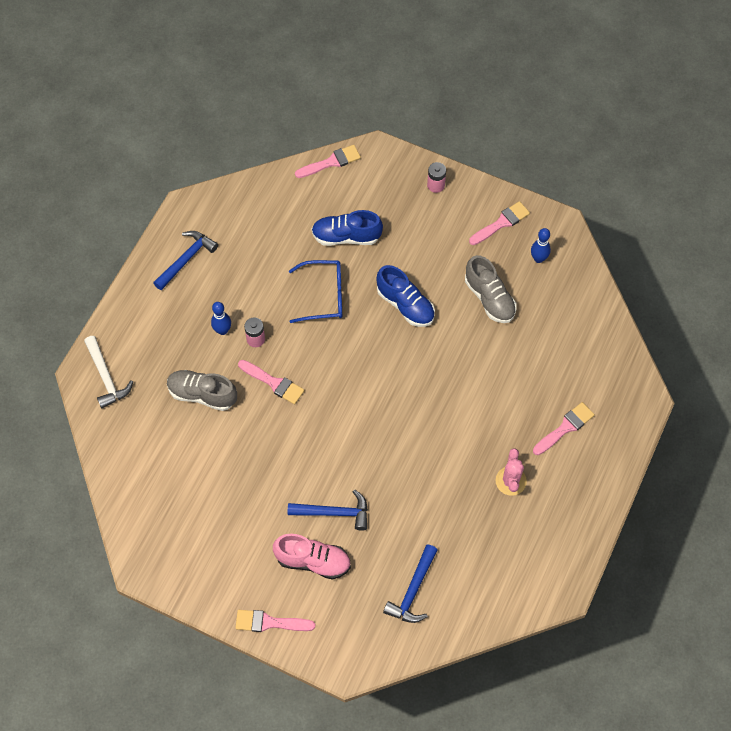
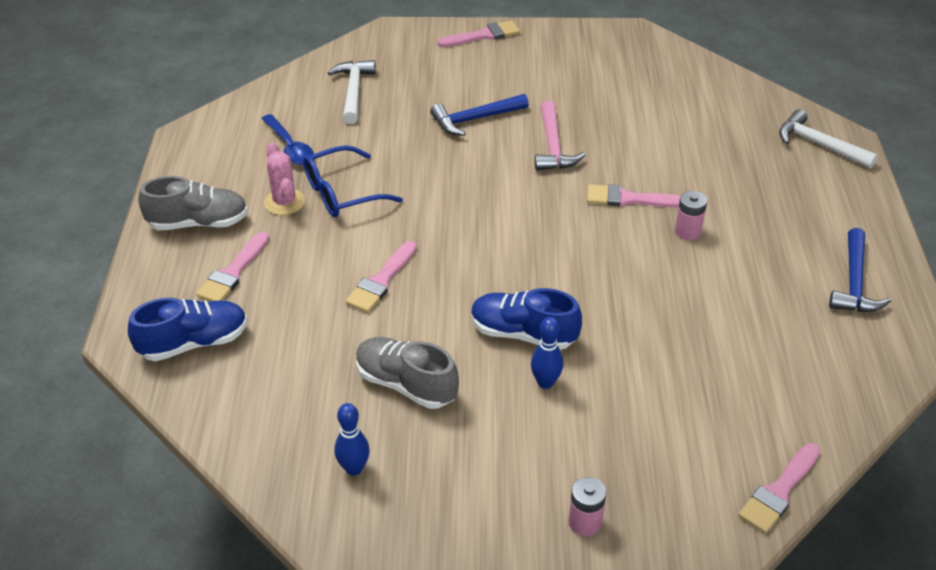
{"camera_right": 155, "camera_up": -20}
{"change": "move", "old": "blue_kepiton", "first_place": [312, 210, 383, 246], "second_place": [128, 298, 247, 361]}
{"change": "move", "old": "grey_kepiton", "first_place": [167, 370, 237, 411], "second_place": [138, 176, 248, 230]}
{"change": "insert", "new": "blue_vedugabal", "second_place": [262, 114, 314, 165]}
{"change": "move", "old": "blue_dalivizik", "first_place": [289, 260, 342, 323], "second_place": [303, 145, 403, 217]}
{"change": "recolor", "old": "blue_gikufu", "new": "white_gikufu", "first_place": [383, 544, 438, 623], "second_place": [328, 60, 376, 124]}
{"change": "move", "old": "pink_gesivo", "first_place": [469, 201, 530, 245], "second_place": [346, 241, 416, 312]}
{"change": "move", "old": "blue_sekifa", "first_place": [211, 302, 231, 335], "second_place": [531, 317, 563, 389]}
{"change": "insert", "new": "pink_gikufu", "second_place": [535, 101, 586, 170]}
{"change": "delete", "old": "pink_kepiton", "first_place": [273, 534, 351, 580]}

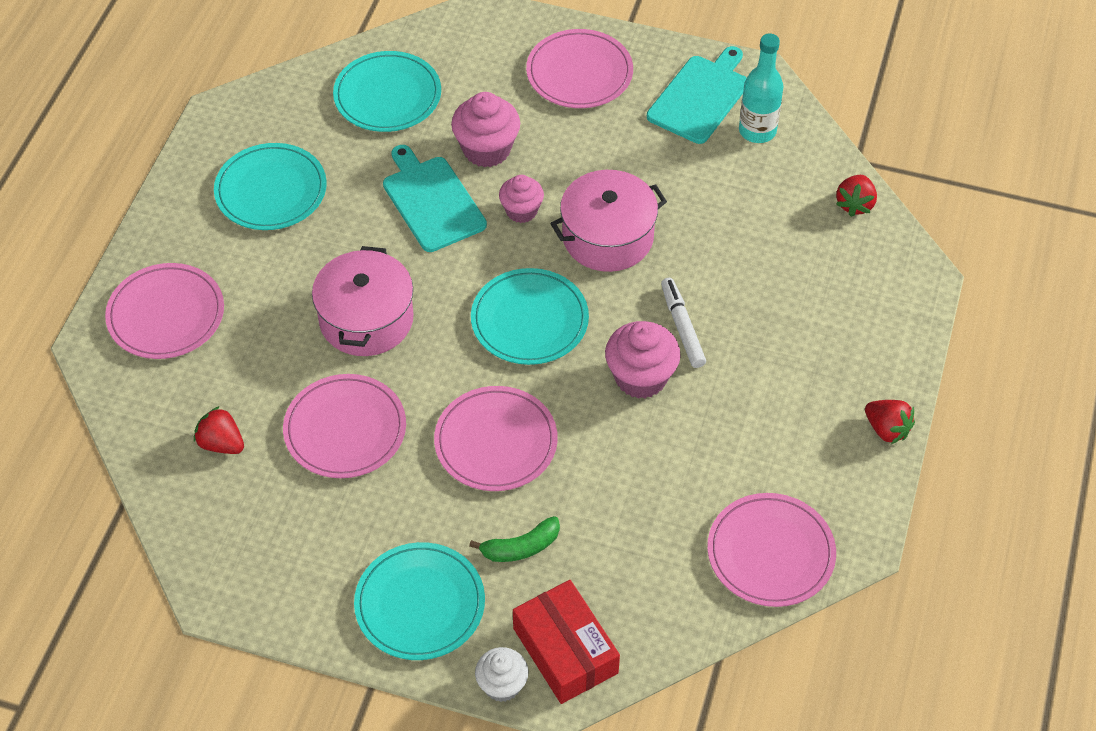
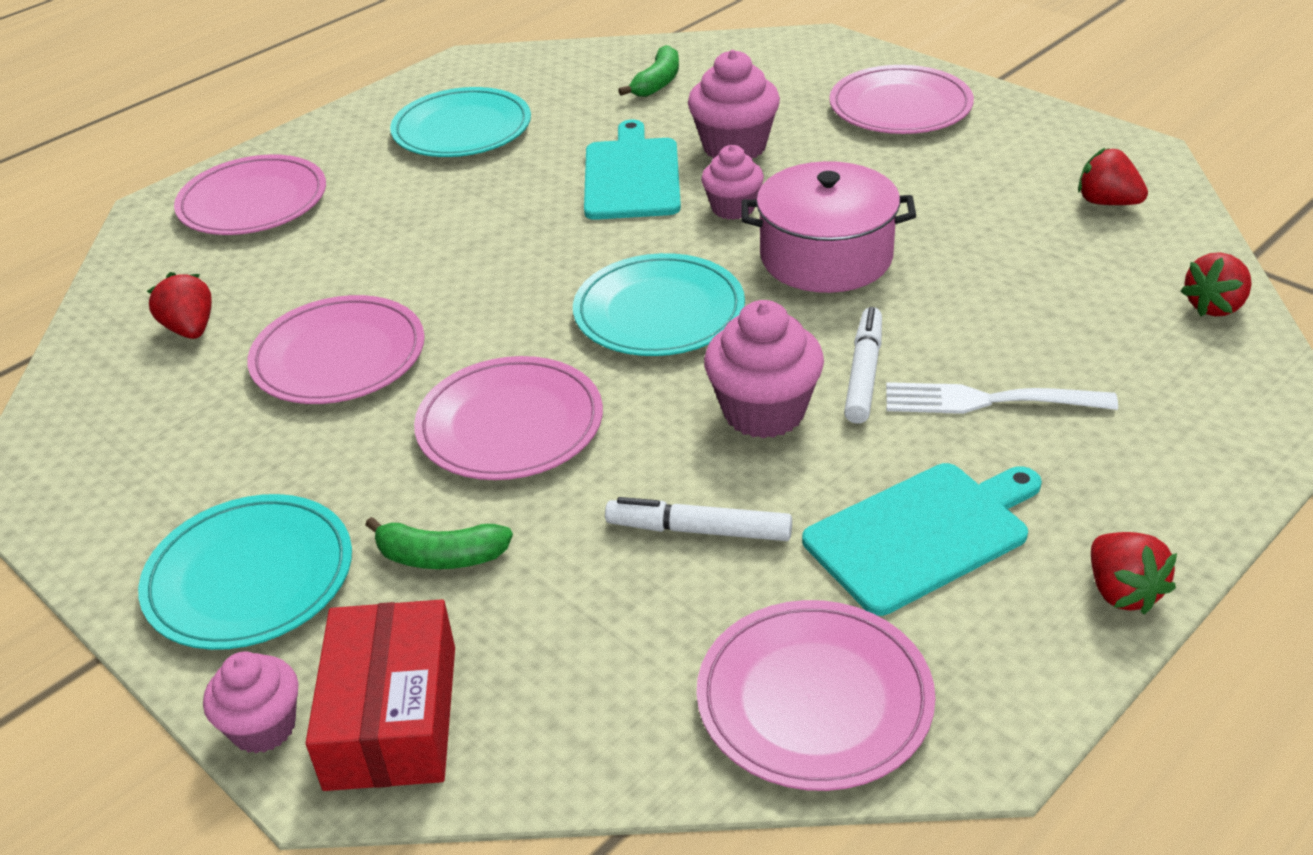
{"camera_right": 30, "camera_up": -15}
{"change": "recolor", "old": "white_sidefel", "new": "pink_sidefel", "first_place": [475, 647, 529, 702], "second_place": [203, 652, 298, 753]}
{"change": "insert", "new": "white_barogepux", "second_place": [605, 497, 792, 541]}
{"change": "replace", "old": "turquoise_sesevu", "new": "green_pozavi", "first_place": [333, 51, 441, 132], "second_place": [618, 45, 679, 97]}
{"change": "move", "old": "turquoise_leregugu", "first_place": [647, 46, 747, 144], "second_place": [802, 463, 1042, 616]}
{"change": "insert", "new": "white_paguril", "second_place": [886, 382, 1118, 414]}
{"change": "replace", "old": "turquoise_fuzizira", "new": "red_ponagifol", "first_place": [739, 34, 783, 143], "second_place": [1078, 148, 1148, 205]}
{"change": "delete", "old": "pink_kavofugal", "first_place": [312, 246, 413, 356]}

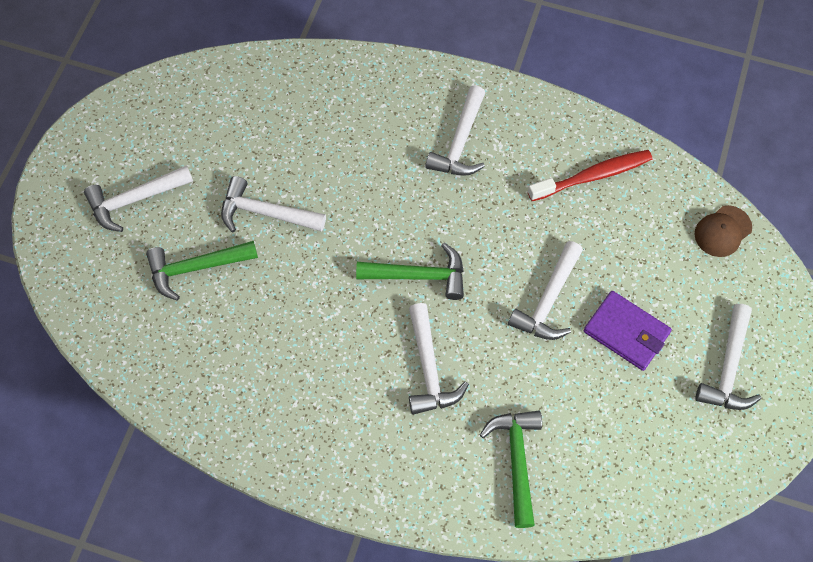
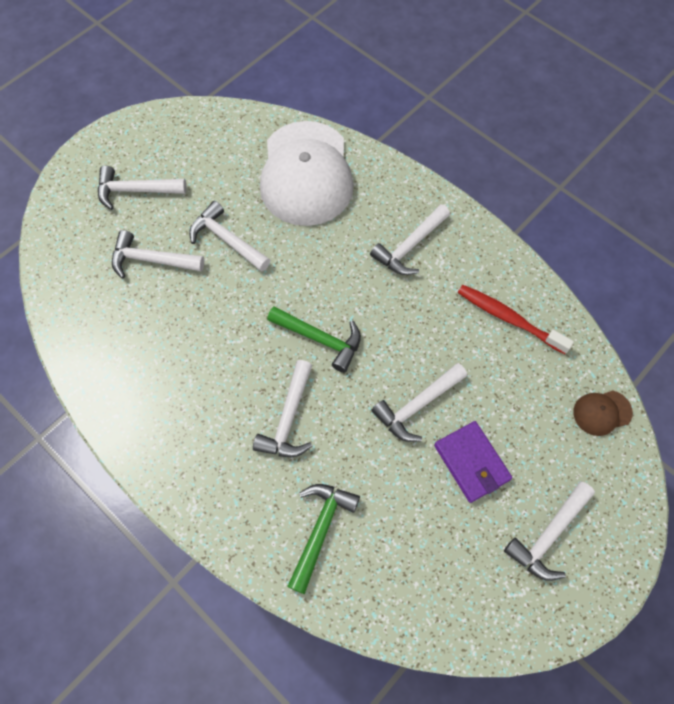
{"camera_right": 25, "camera_up": 0}
{"change": "recolor", "old": "green_gikufu", "new": "white_gikufu", "first_place": [146, 241, 258, 301], "second_place": [112, 230, 204, 278]}
{"change": "insert", "new": "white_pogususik", "second_place": [260, 121, 354, 226]}
{"change": "rotate", "old": "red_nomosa", "first_place": [528, 150, 652, 201], "second_place": [458, 285, 574, 354], "degrees": -150}

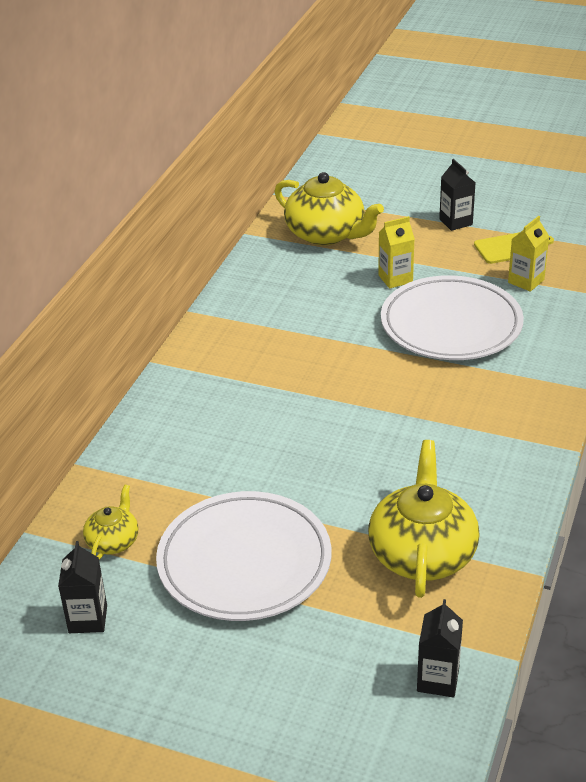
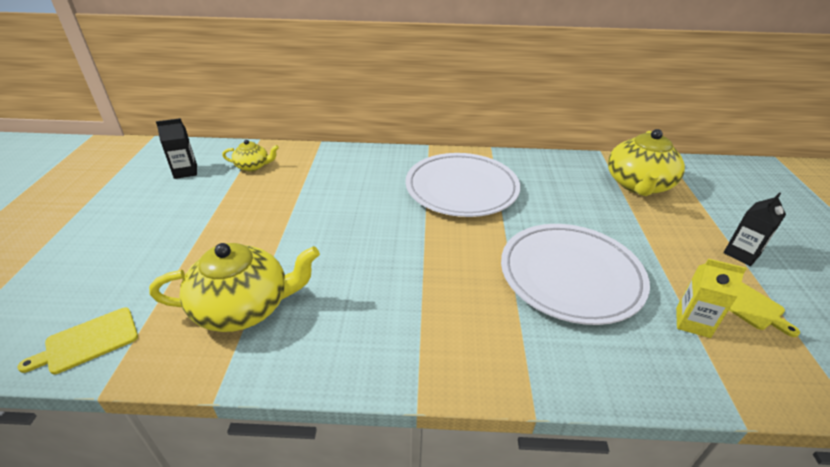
{"camera_right": 70, "camera_up": 0}
{"change": "replace", "old": "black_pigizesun", "new": "yellow_leregugu", "first_place": [417, 599, 463, 698], "second_place": [17, 307, 138, 374]}
{"change": "move", "old": "white_sesevu", "first_place": [156, 491, 331, 621], "second_place": [406, 153, 520, 217]}
{"change": "delete", "old": "yellow_pigizesun", "first_place": [378, 216, 415, 289]}

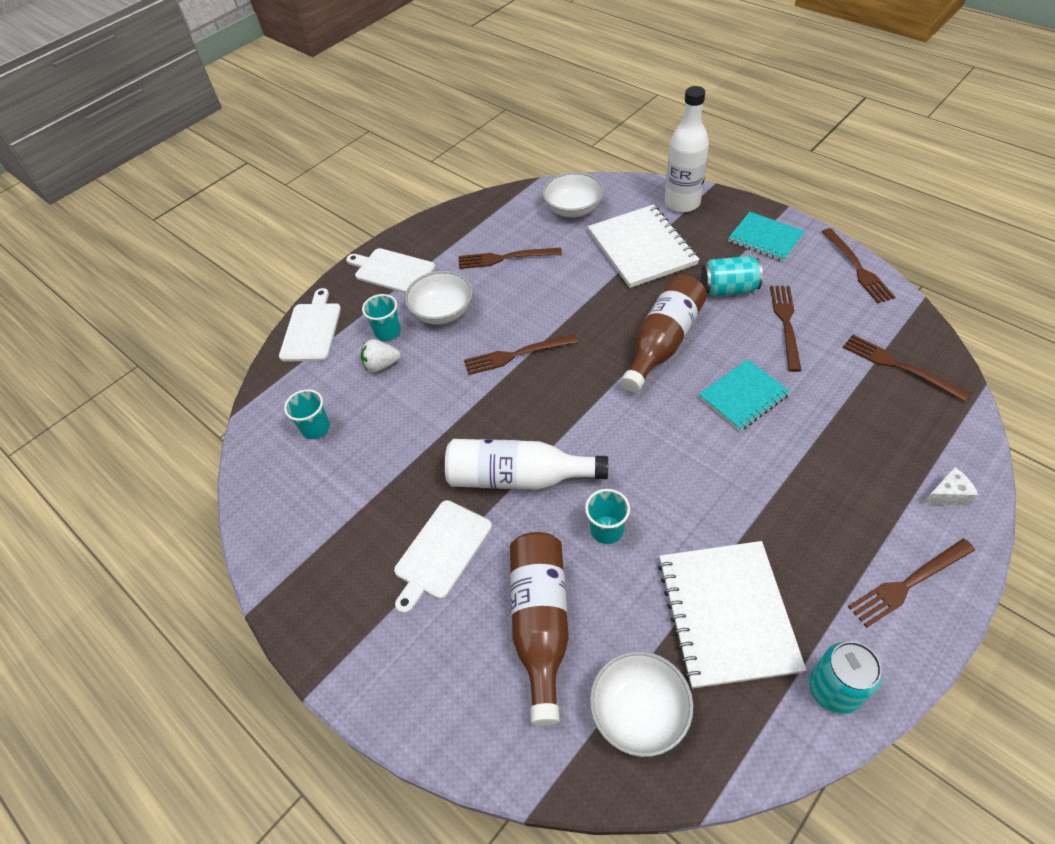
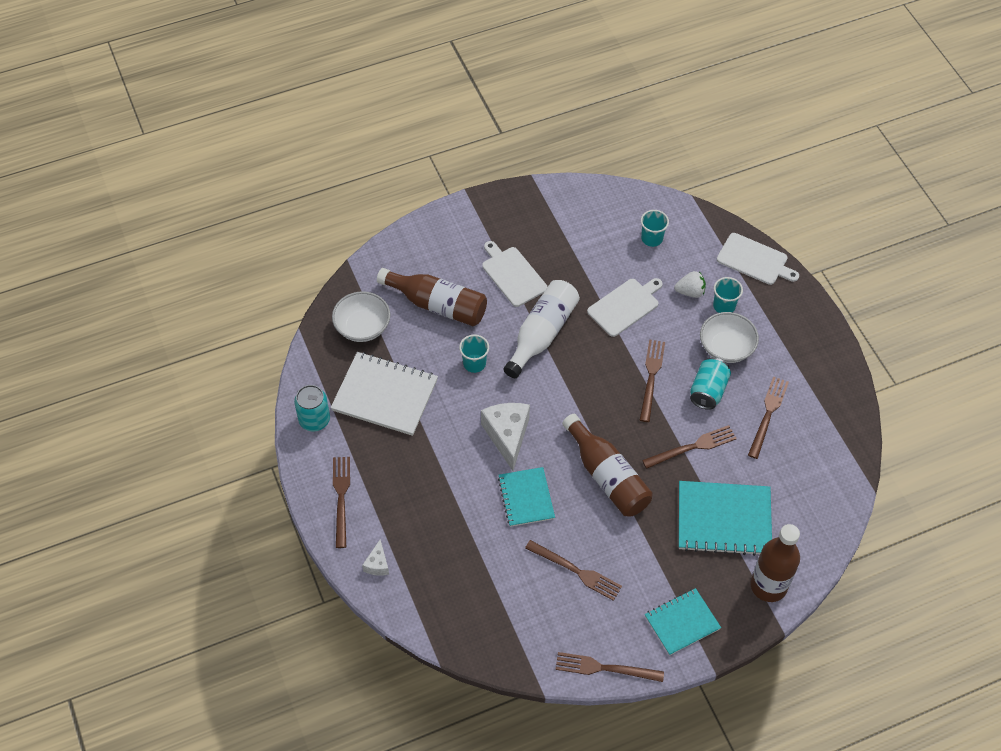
{"camera_right": 110, "camera_up": 5}
{"change": "insert", "new": "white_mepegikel", "second_place": [481, 403, 530, 471]}
{"change": "move", "old": "white_leregugu", "first_place": [346, 248, 435, 293], "second_place": [587, 278, 663, 337]}
{"change": "move", "old": "brown_paguril", "first_place": [843, 335, 970, 402], "second_place": [642, 425, 737, 469]}
{"change": "rotate", "old": "white_ponagifol", "first_place": [361, 339, 401, 373], "second_place": [674, 271, 706, 298], "degrees": 75}
{"change": "recolor", "old": "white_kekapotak", "new": "turquoise_kekapotak", "first_place": [588, 205, 700, 288], "second_place": [679, 481, 772, 556]}
{"change": "move", "old": "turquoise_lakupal", "first_place": [701, 256, 763, 297], "second_place": [690, 357, 731, 410]}
{"change": "recolor", "old": "white_fuzizira", "new": "brown_fuzizira", "first_place": [665, 86, 709, 213], "second_place": [750, 524, 800, 602]}
{"change": "delete", "old": "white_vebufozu", "first_place": [542, 172, 604, 217]}

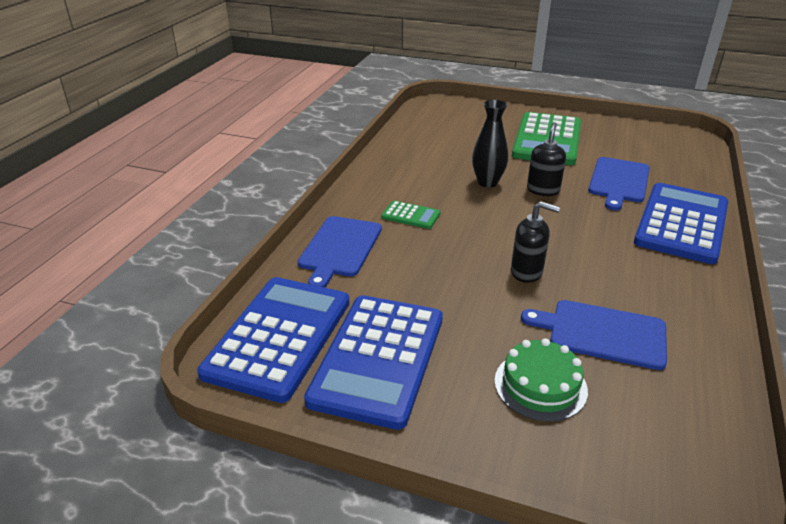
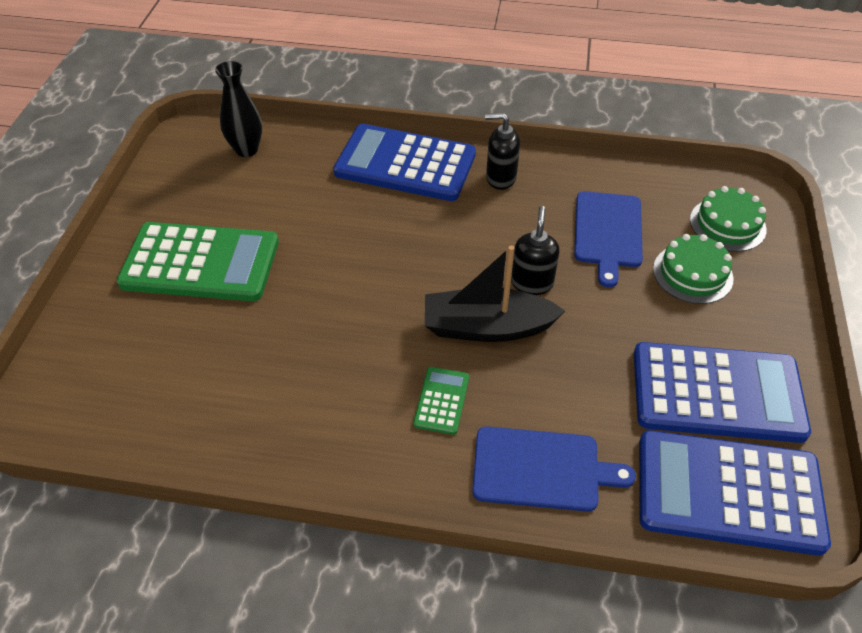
{"camera_right": -100, "camera_up": 15}
{"change": "move", "old": "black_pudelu", "first_place": [472, 100, 508, 188], "second_place": [215, 61, 262, 157]}
{"change": "insert", "new": "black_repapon", "second_place": [425, 245, 565, 342]}
{"change": "move", "old": "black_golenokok", "first_place": [527, 122, 566, 196], "second_place": [485, 113, 520, 190]}
{"change": "insert", "new": "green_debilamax", "second_place": [690, 186, 767, 252]}
{"change": "delete", "old": "blue_leregugu", "first_place": [588, 157, 650, 211]}

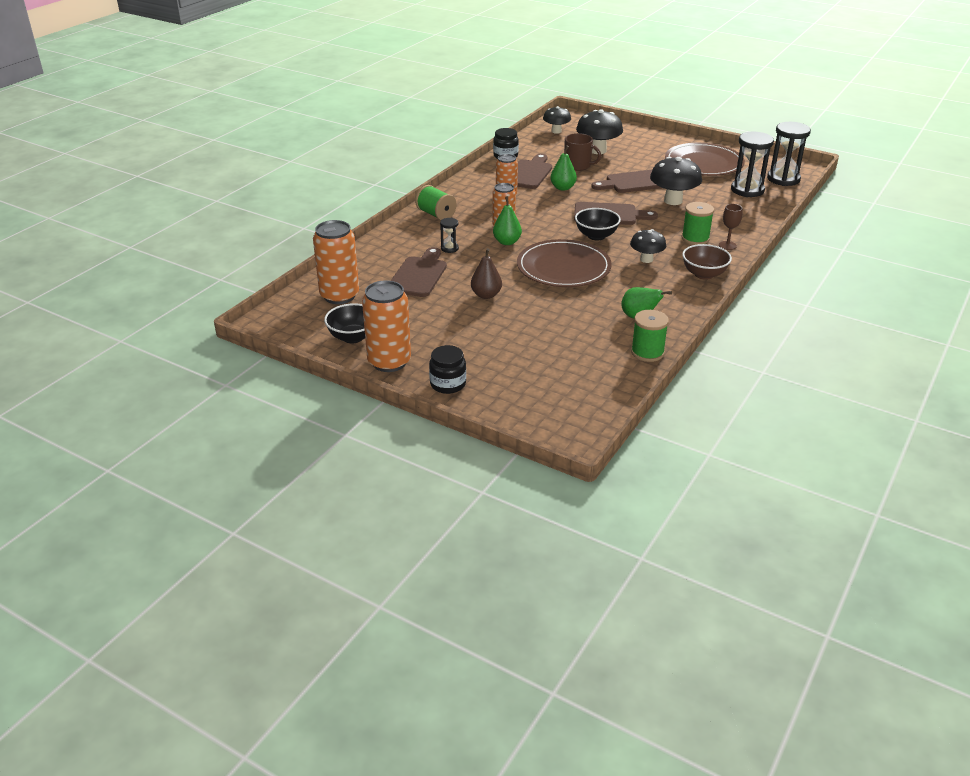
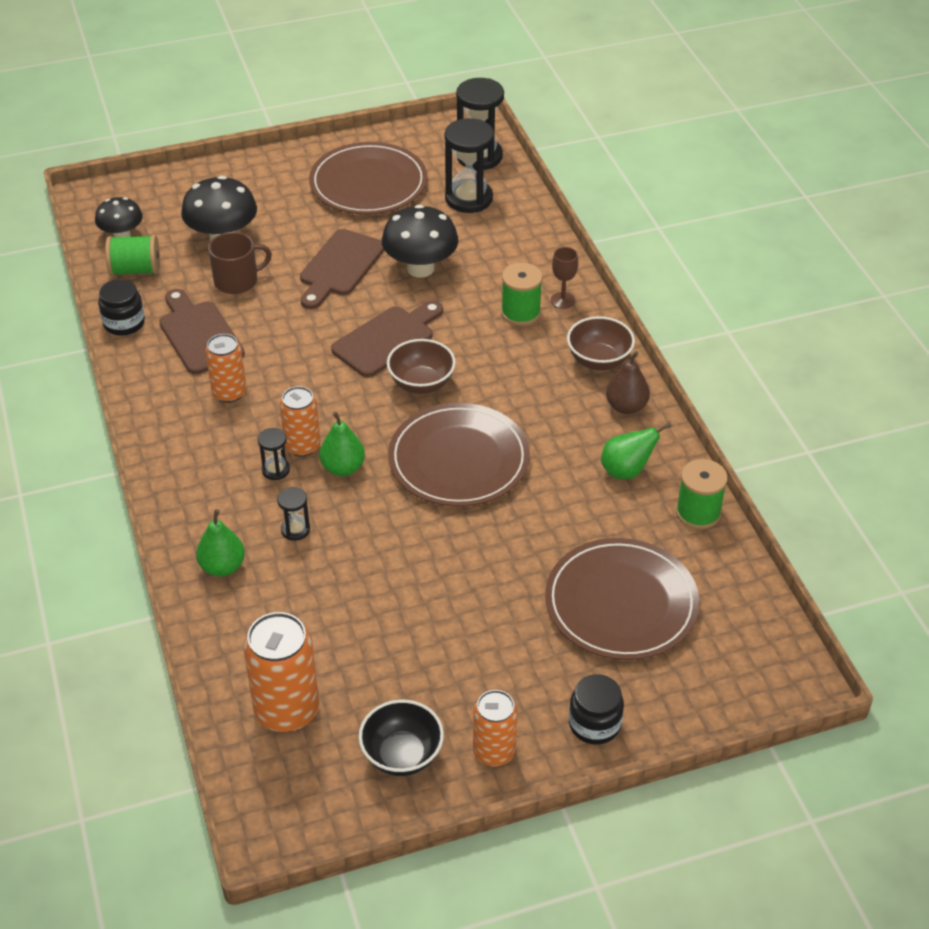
{"camera_right": -50, "camera_up": 10}
{"change": "move", "old": "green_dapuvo", "first_place": [415, 185, 457, 220], "second_place": [105, 235, 160, 276]}
{"change": "move", "old": "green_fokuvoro", "first_place": [550, 146, 577, 191], "second_place": [196, 509, 245, 577]}
{"change": "insert", "new": "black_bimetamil", "second_place": [258, 428, 290, 480]}
{"change": "recolor", "old": "black_vebufozu", "new": "brown_vebufozu", "first_place": [575, 208, 621, 240], "second_place": [387, 339, 456, 394]}
{"change": "resize", "old": "orange_lakupal", "first_place": [362, 280, 411, 372], "second_place": [473, 690, 518, 766], "factor": 0.64}
{"change": "insert", "new": "brown_sesevu", "second_place": [545, 538, 699, 660]}
{"change": "move", "old": "brown_fokuvoro", "first_place": [471, 248, 502, 299], "second_place": [606, 351, 650, 414]}
{"change": "delete", "old": "brown_leregugu", "first_place": [391, 247, 447, 297]}
{"change": "delete", "old": "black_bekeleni", "first_place": [630, 229, 666, 263]}

